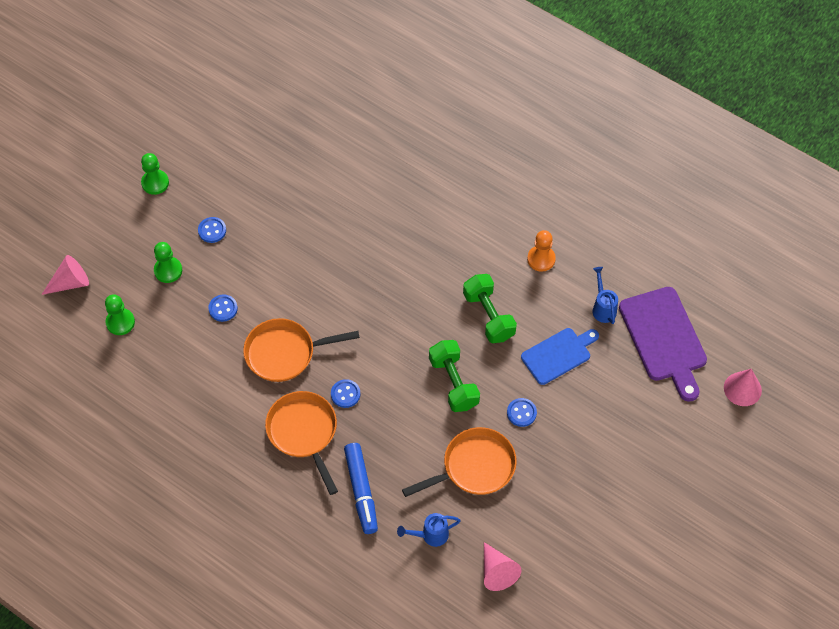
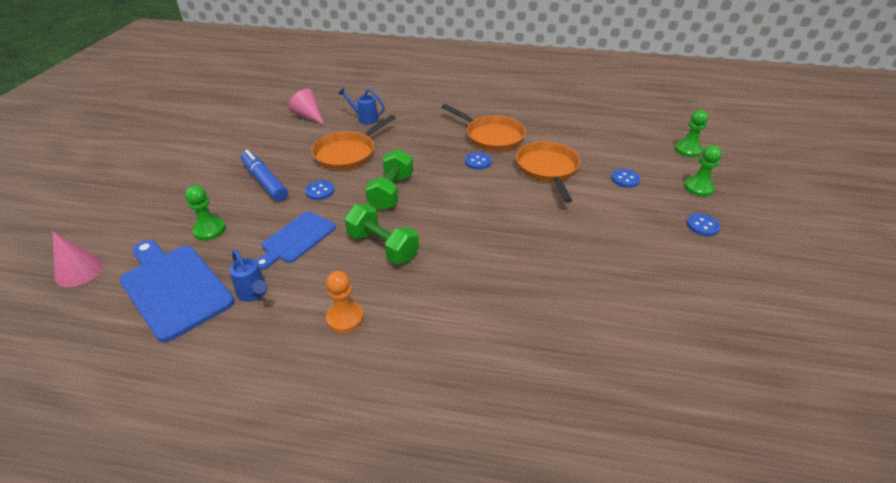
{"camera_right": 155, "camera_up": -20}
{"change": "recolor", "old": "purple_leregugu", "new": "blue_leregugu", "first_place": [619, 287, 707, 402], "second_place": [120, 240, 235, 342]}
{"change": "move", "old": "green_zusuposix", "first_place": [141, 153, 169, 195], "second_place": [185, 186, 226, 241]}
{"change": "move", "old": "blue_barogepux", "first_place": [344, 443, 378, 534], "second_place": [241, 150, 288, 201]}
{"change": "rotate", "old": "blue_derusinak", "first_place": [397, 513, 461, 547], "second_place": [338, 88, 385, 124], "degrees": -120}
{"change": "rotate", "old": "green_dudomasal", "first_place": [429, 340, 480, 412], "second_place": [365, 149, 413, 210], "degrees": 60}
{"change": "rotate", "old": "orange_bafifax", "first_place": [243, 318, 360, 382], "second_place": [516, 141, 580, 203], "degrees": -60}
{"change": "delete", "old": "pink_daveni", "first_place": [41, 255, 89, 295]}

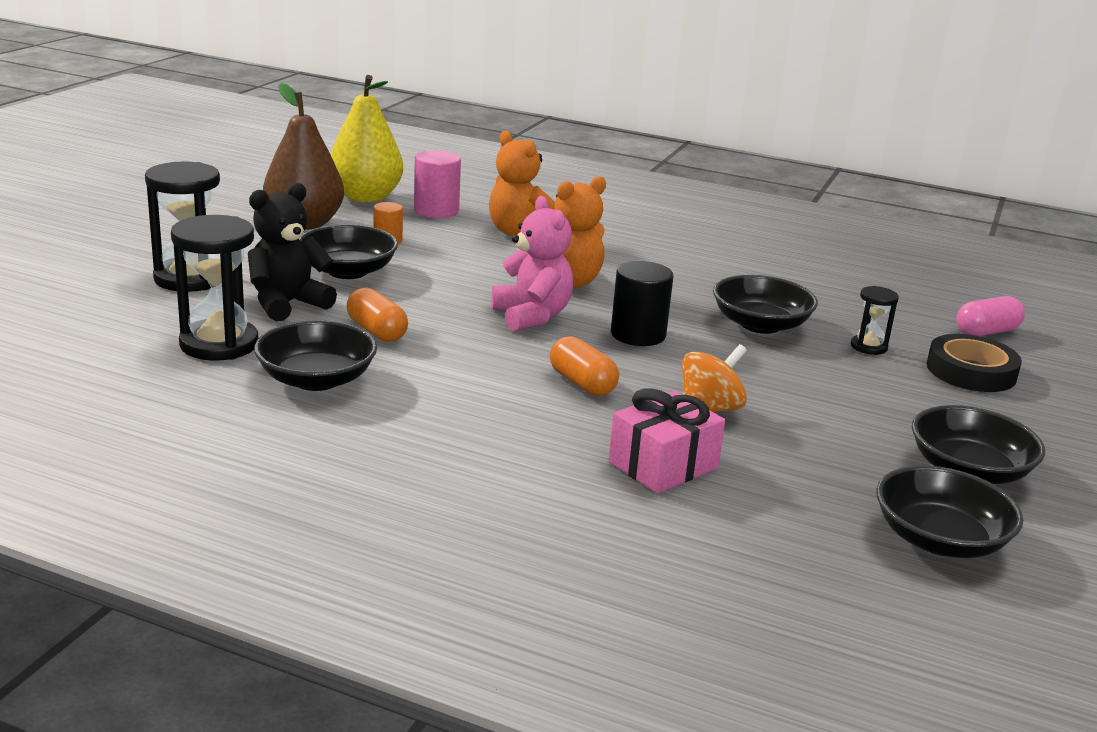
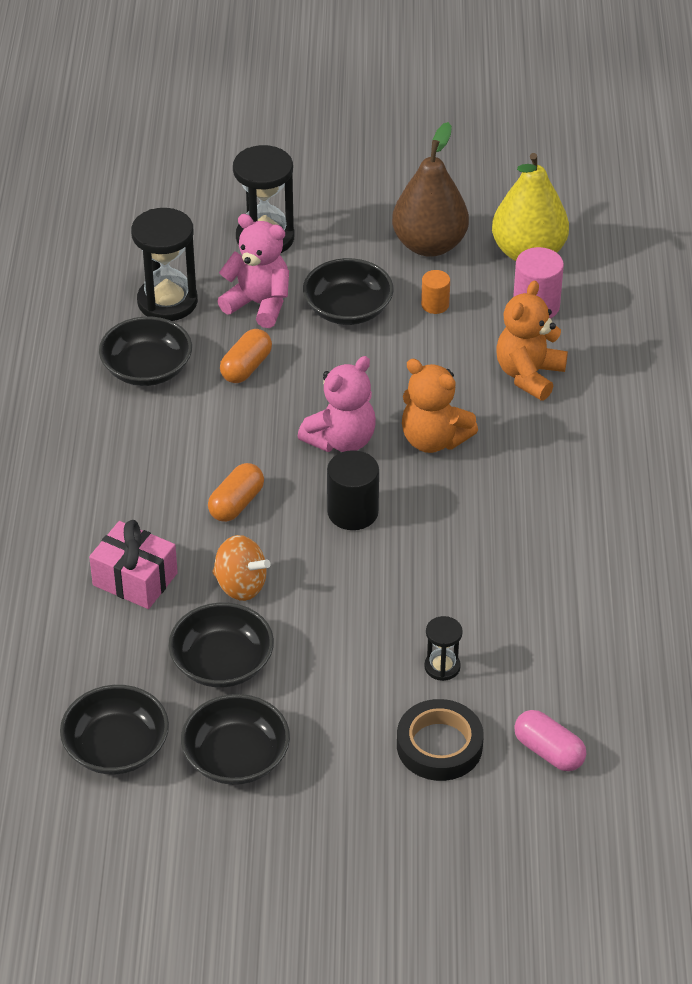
{"camera_right": 70, "camera_up": 20}
{"change": "move", "old": "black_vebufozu", "first_place": [713, 275, 818, 334], "second_place": [168, 603, 274, 687]}
{"change": "recolor", "old": "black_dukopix", "new": "pink_dukopix", "first_place": [248, 183, 337, 321], "second_place": [217, 214, 289, 328]}

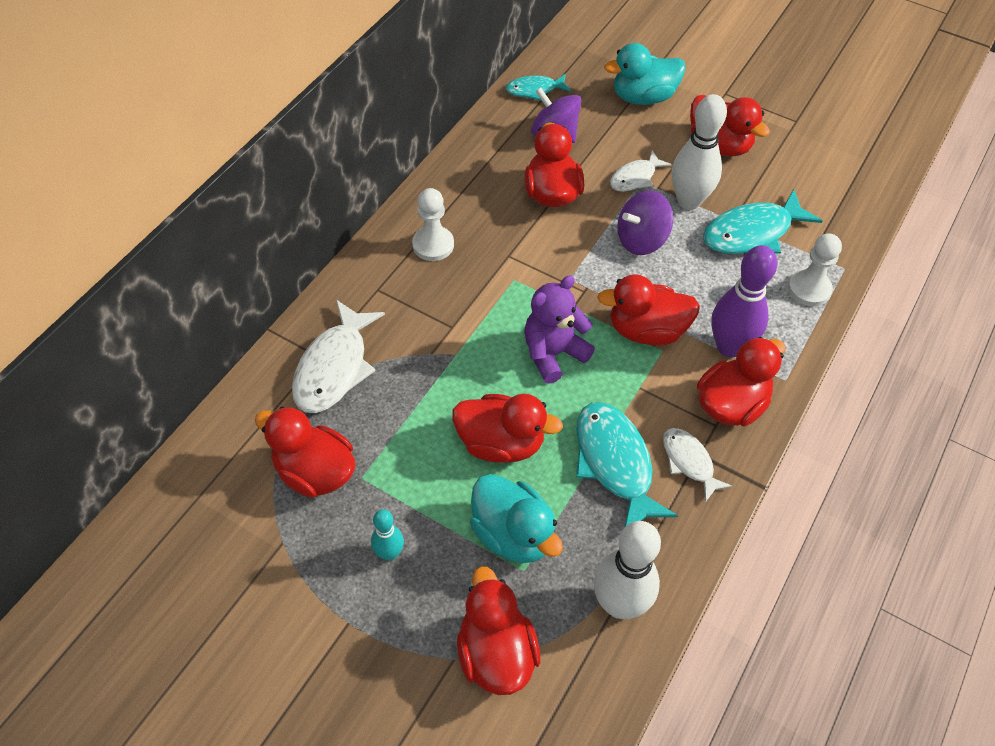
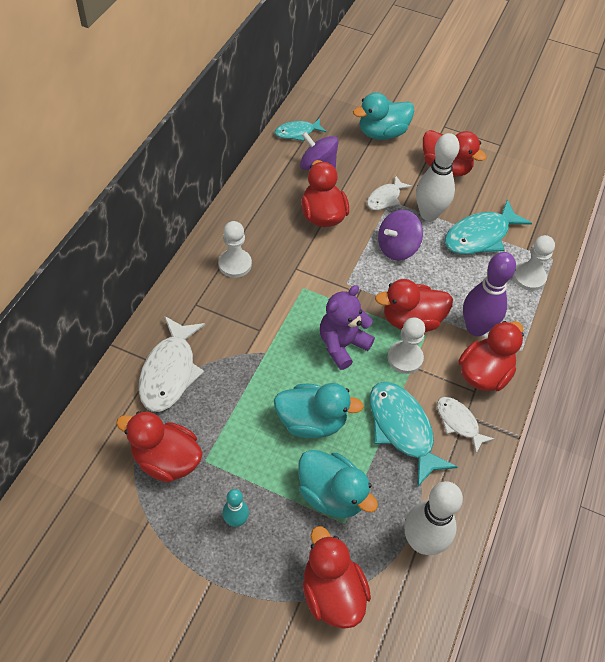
{"camera_right": -10, "camera_up": 0}
{"change": "recolor", "old": "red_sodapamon", "new": "turquoise_sodapamon", "first_place": [452, 394, 563, 463], "second_place": [274, 383, 364, 439]}
{"change": "insert", "new": "white_zusuposix", "second_place": [388, 318, 425, 374]}

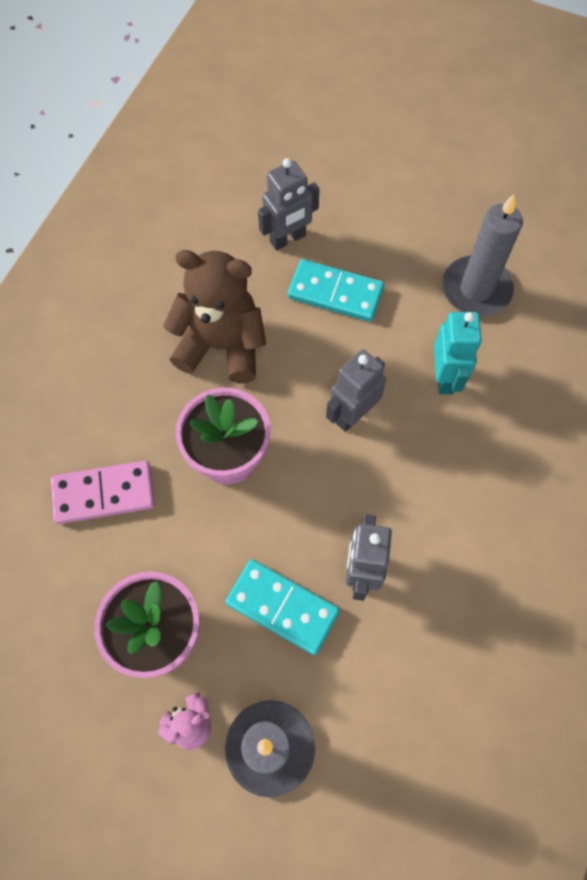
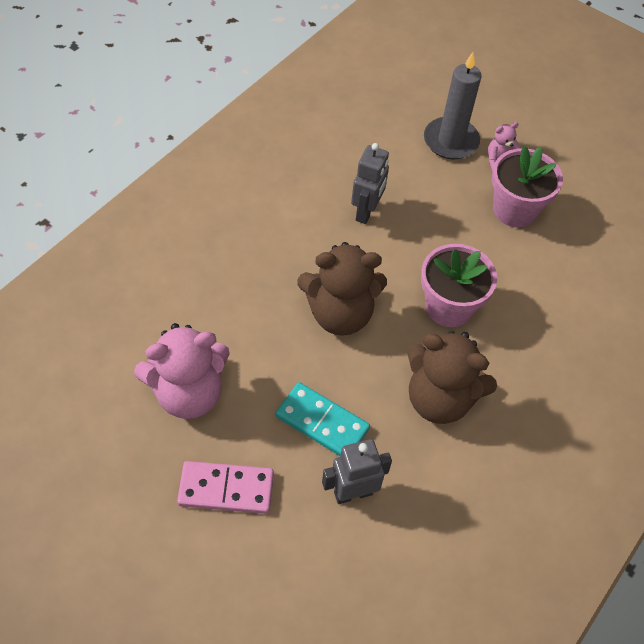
{"camera_right": -170, "camera_up": -10}
{"change": "replace", "old": "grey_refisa", "new": "pink_dukopix", "first_place": [442, 194, 523, 316], "second_place": [134, 323, 230, 419]}
{"change": "move", "old": "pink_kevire", "first_place": [51, 461, 155, 524], "second_place": [177, 461, 274, 514]}
{"change": "replace", "old": "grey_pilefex", "new": "brown_dukopix", "first_place": [326, 349, 386, 432], "second_place": [297, 242, 387, 336]}
{"change": "delete", "old": "turquoise_kevire", "first_place": [225, 559, 340, 655]}
{"change": "delete", "old": "turquoise_pilefex", "first_place": [434, 312, 482, 394]}

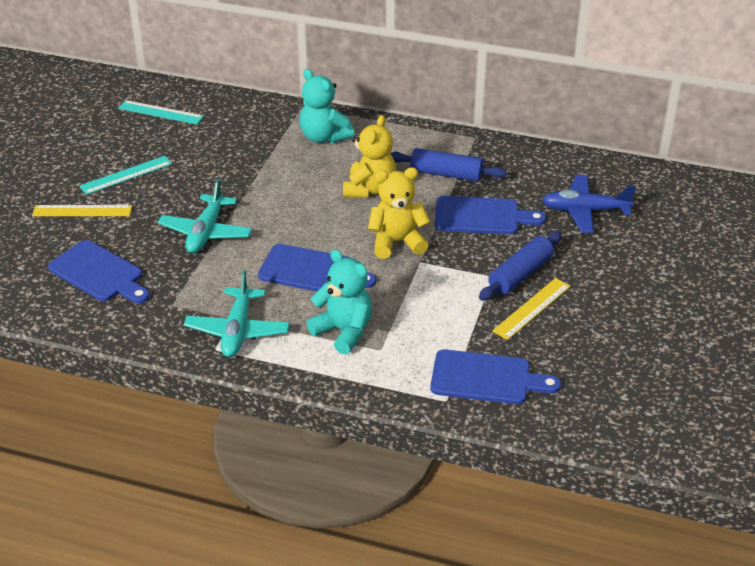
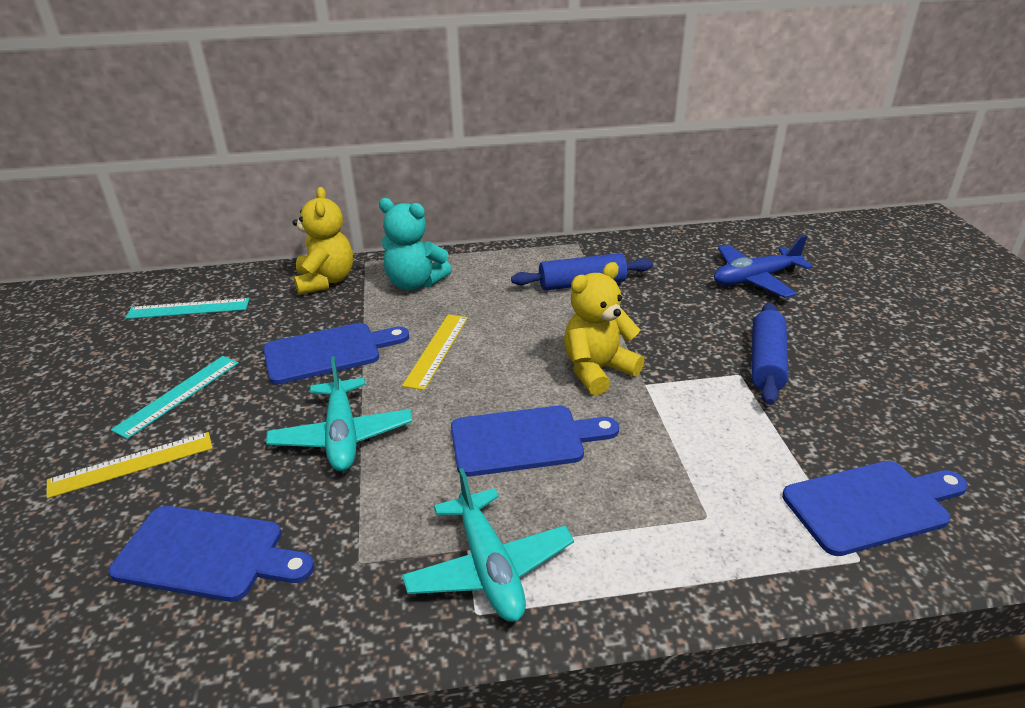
{"camera_right": -25, "camera_up": -5}
{"change": "move", "old": "blue_leregugu", "first_place": [435, 196, 546, 235], "second_place": [263, 323, 409, 385]}
{"change": "move", "old": "yellow_dukopix", "first_place": [343, 115, 396, 198], "second_place": [292, 187, 353, 295]}
{"change": "move", "old": "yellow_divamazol", "first_place": [492, 278, 570, 340], "second_place": [402, 314, 468, 390]}
{"change": "delete", "old": "turquoise_dukopix", "first_place": [307, 249, 372, 355]}

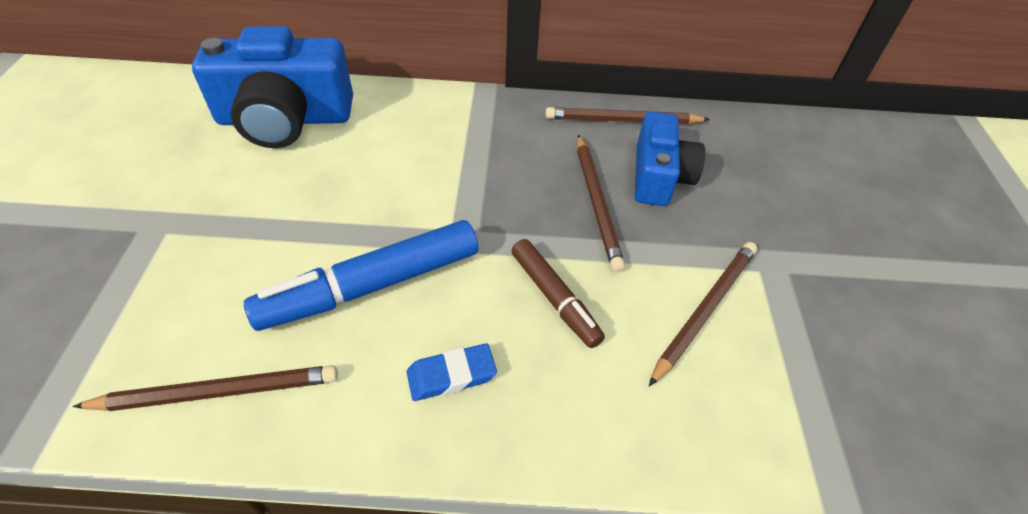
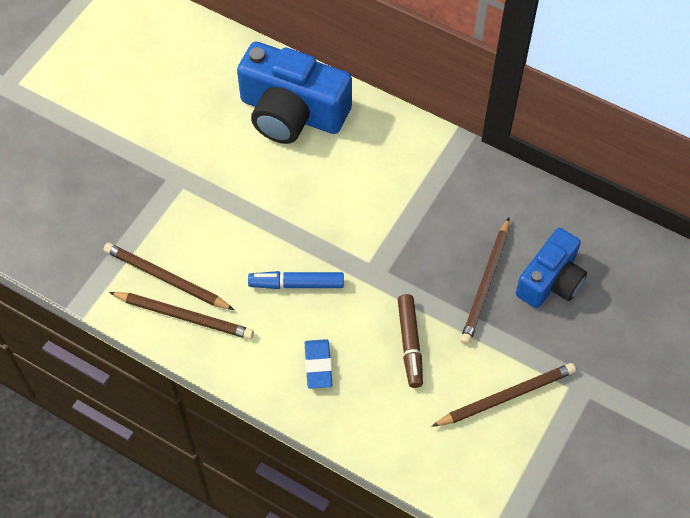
{"camera_right": 30, "camera_up": 10}
{"change": "move", "old": "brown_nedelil", "first_place": [546, 107, 710, 124], "second_place": [104, 243, 234, 310]}
{"change": "resize", "old": "blue_barogepux", "first_place": [244, 220, 478, 331], "second_place": [248, 271, 344, 289], "factor": 0.6}
{"change": "rotate", "old": "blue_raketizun", "first_place": [407, 343, 497, 401], "second_place": [305, 339, 332, 389], "degrees": 75}

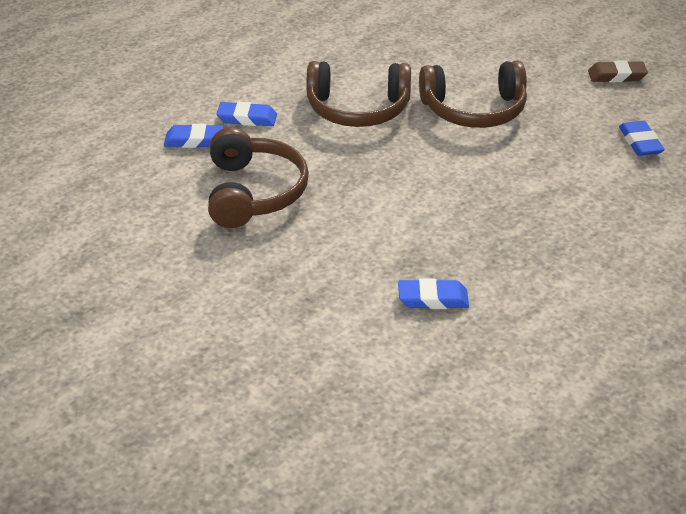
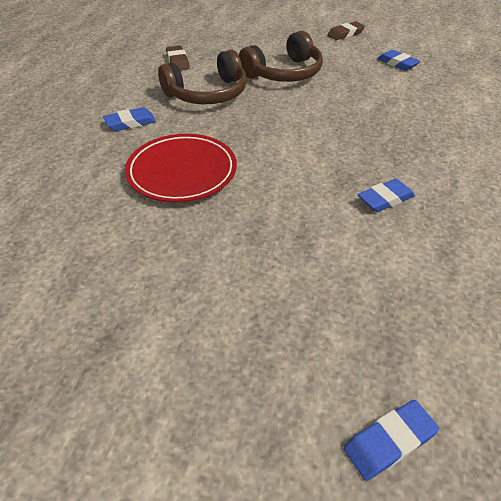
{"camera_right": -30, "camera_up": 5}
{"change": "replace", "old": "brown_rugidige", "new": "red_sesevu", "first_place": [208, 127, 309, 228], "second_place": [125, 134, 237, 202]}
{"change": "insert", "new": "brown_raketizun", "second_place": [166, 45, 190, 70]}
{"change": "move", "old": "blue_raketizun", "first_place": [164, 124, 224, 148], "second_place": [344, 400, 439, 481]}

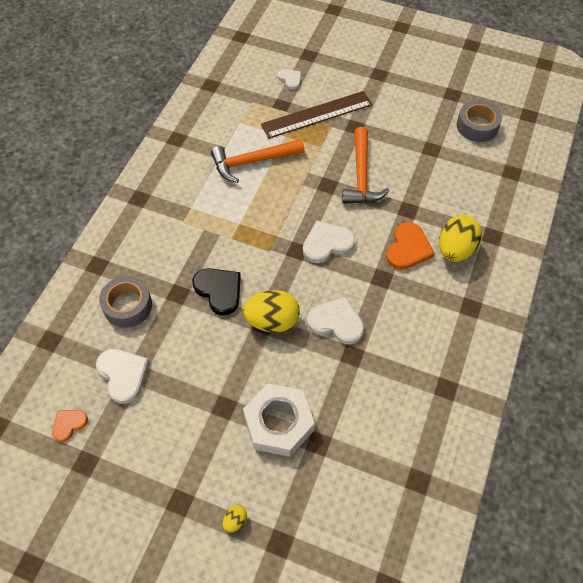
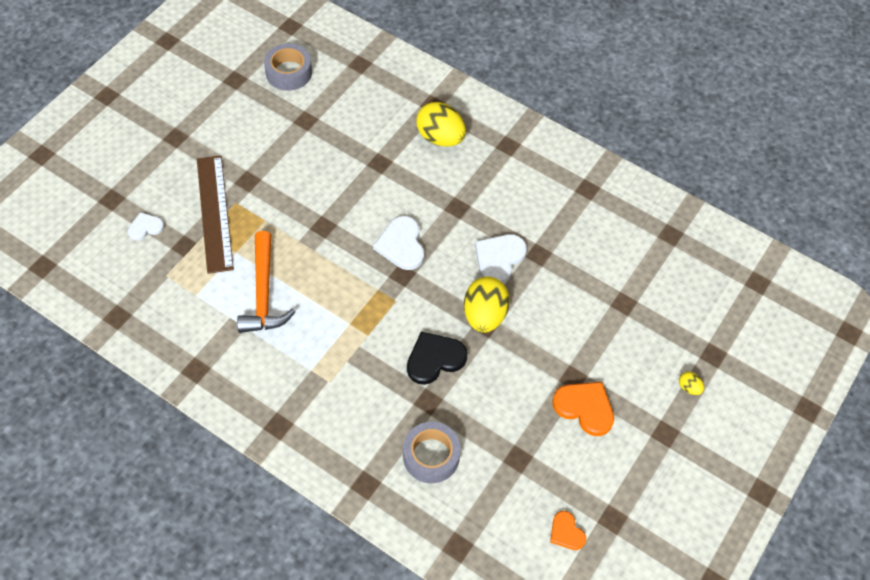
{"camera_right": -80, "camera_up": 0}
{"change": "move", "old": "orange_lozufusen", "first_place": [386, 222, 435, 270], "second_place": [553, 382, 614, 436]}
{"change": "delete", "old": "white_lozufusen", "first_place": [96, 349, 150, 404]}
{"change": "delete", "old": "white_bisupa", "first_place": [243, 384, 315, 457]}
{"change": "delete", "old": "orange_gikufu", "first_place": [342, 127, 390, 204]}

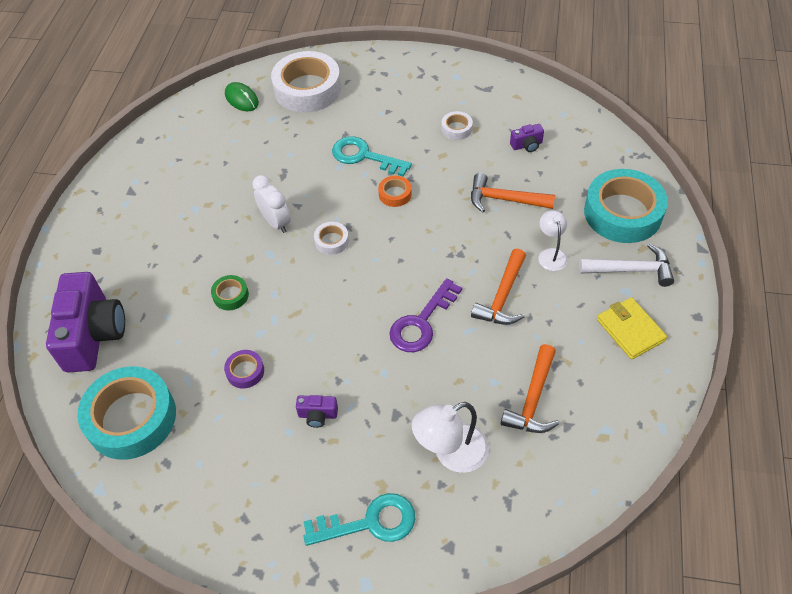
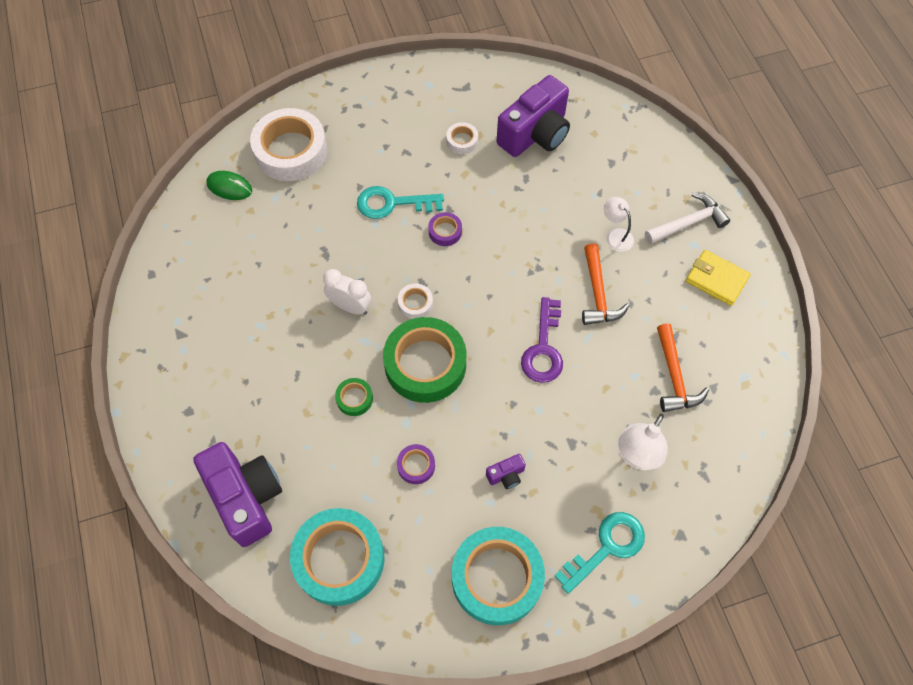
{"camera_right": -30, "camera_up": 10}
{"change": "insert", "new": "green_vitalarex", "second_place": [383, 317, 467, 403]}
{"change": "recolor", "old": "orange_vitalarex", "new": "purple_vitalarex", "first_place": [378, 176, 411, 207], "second_place": [428, 212, 462, 246]}
{"change": "move", "old": "turquoise_vitalarex", "first_place": [584, 169, 668, 243], "second_place": [452, 527, 545, 625]}
{"change": "resize", "old": "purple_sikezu", "first_place": [510, 124, 544, 152], "second_place": [497, 75, 570, 157], "factor": 2.4}
{"change": "delete", "old": "orange_gikufu", "first_place": [471, 173, 555, 212]}

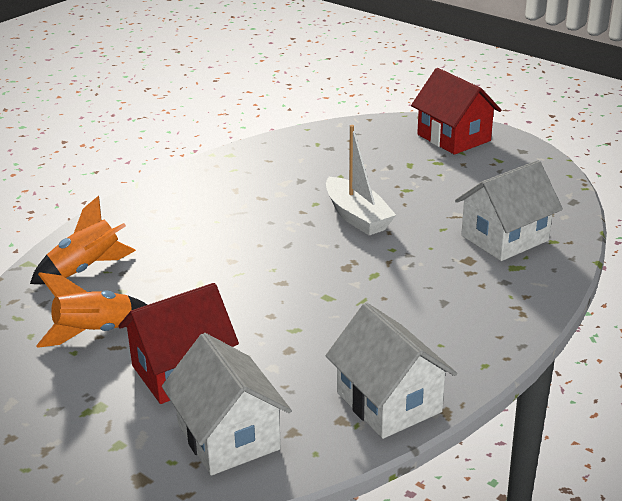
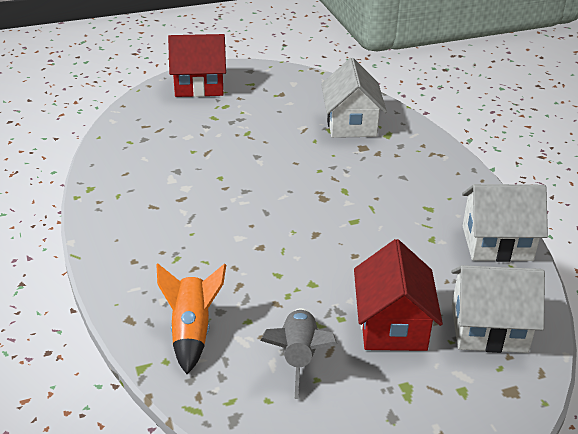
{"camera_right": -60, "camera_up": 5}
{"change": "recolor", "old": "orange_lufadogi", "new": "grey_lufadogi", "first_place": [36, 272, 147, 348], "second_place": [260, 308, 337, 399]}
{"change": "delete", "old": "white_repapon", "first_place": [326, 125, 396, 235]}

